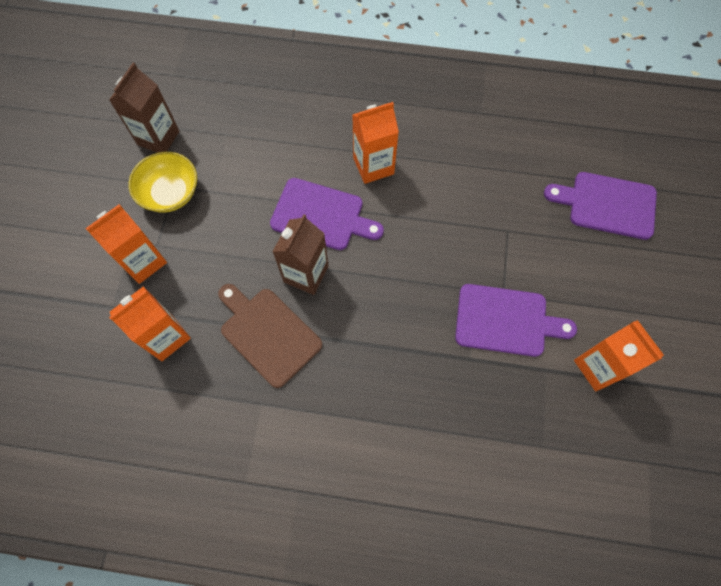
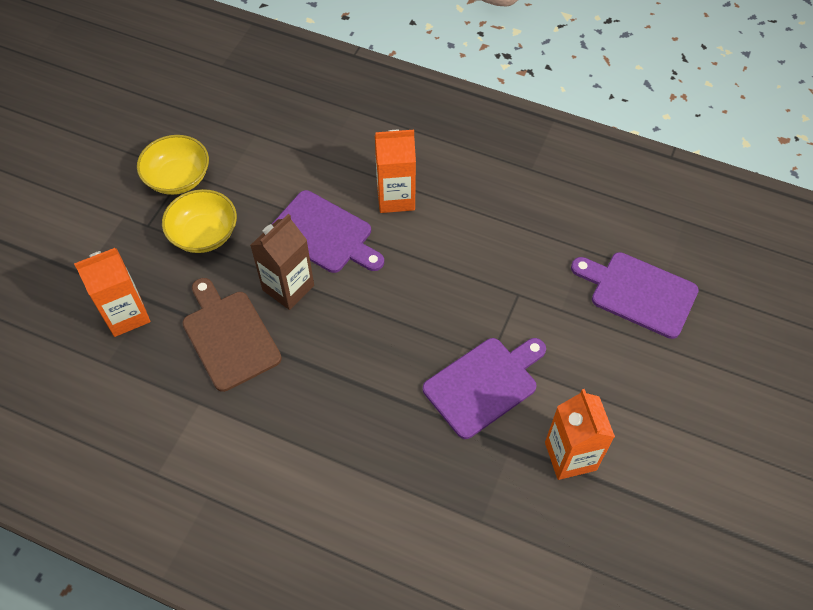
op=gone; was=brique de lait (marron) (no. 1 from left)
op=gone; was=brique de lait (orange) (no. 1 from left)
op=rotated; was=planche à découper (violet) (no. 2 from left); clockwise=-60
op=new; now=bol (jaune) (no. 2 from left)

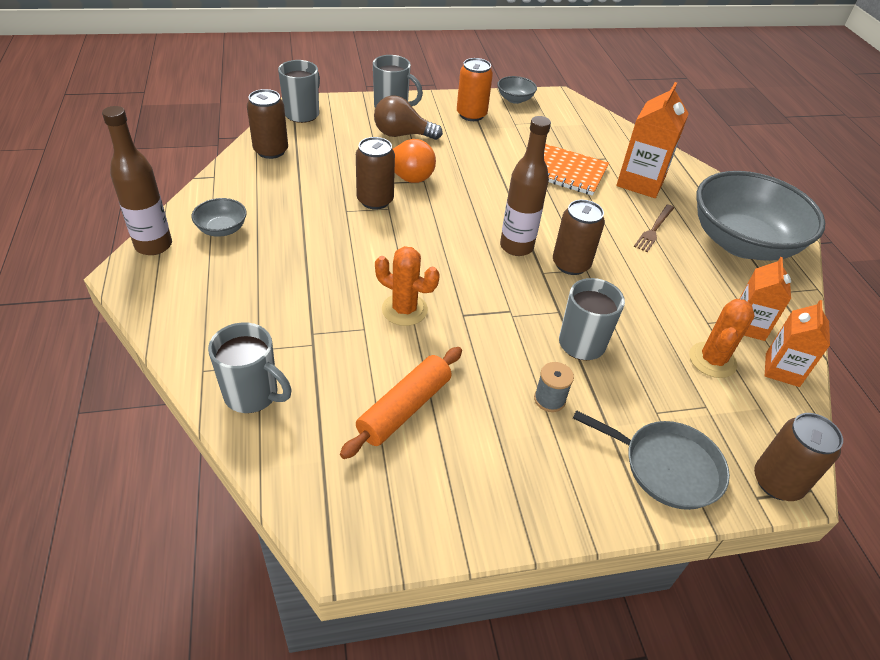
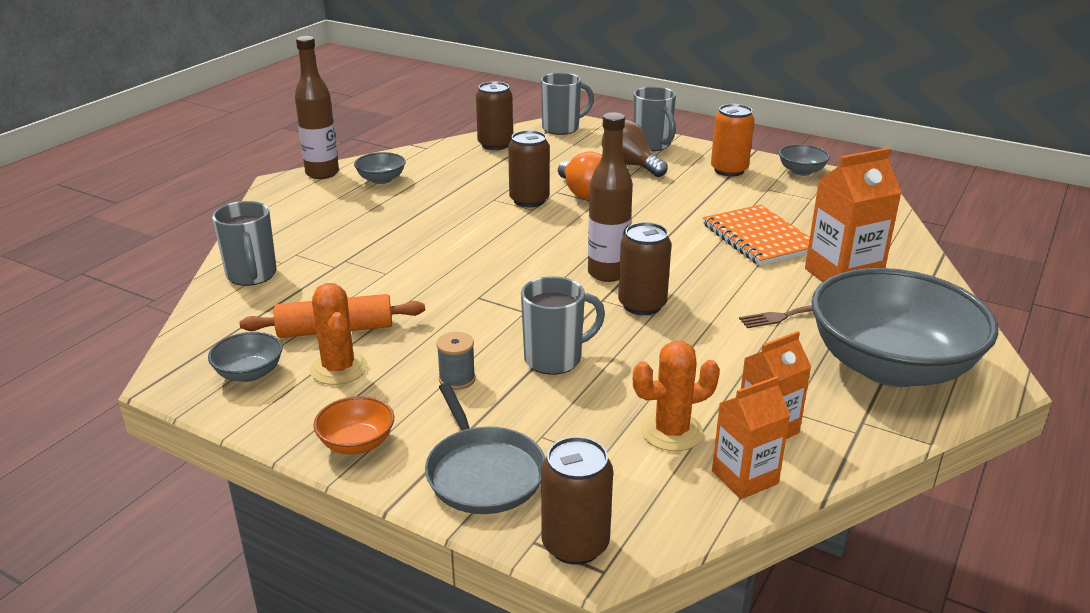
op=shifted; was=cactus (orange) (no. 1 from left)
op=new; now=bol (gris) (no. 1 from left)
op=new; now=bol (orange)

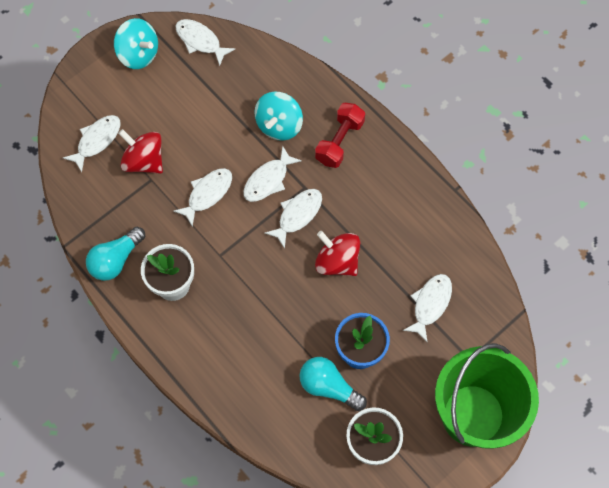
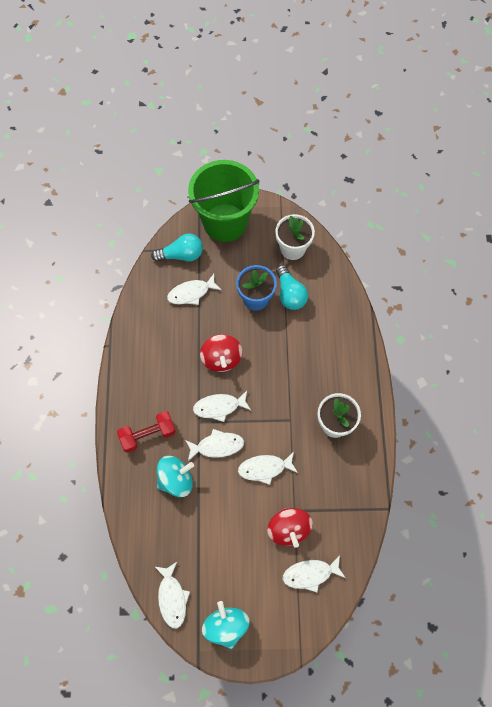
op=shifted; was=ampoule (turquoise) (no. 1 from left)

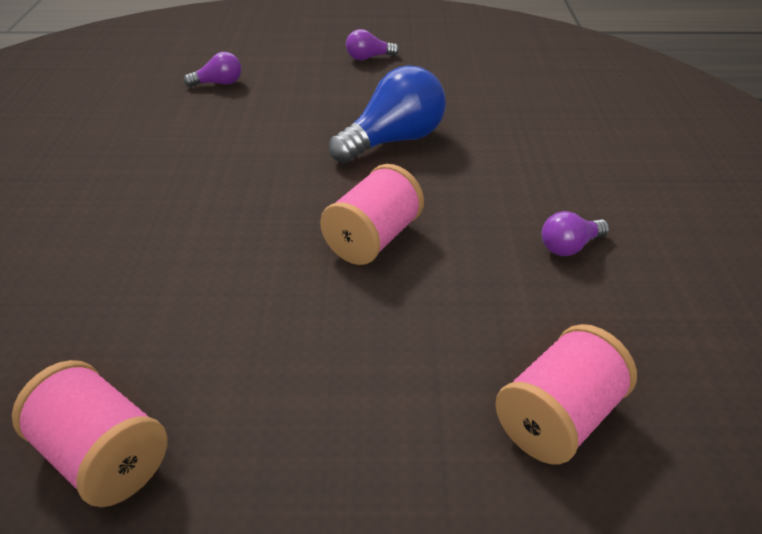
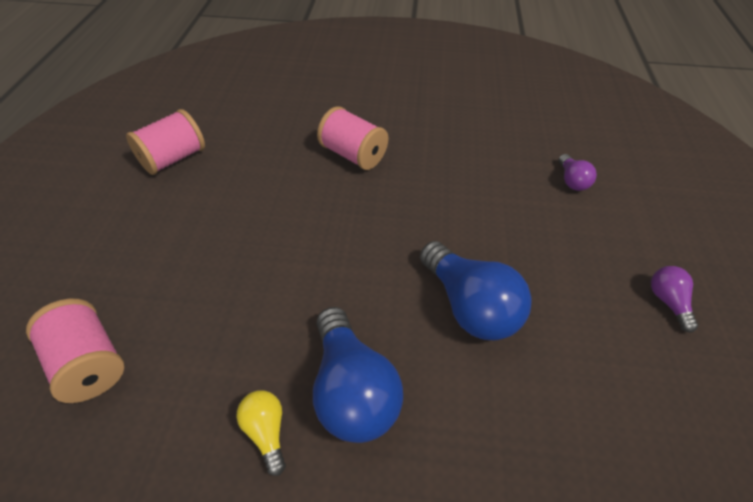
op=shifted; was=bobine (rose) (no. 2 from left in the first image); now=bobine (rose) (no. 3 from left)
op=repainted; was=ampoule (violet) (no. 3 from left); now=ampoule (jaune)
op=new; now=ampoule (bleu) (no. 1 from left)

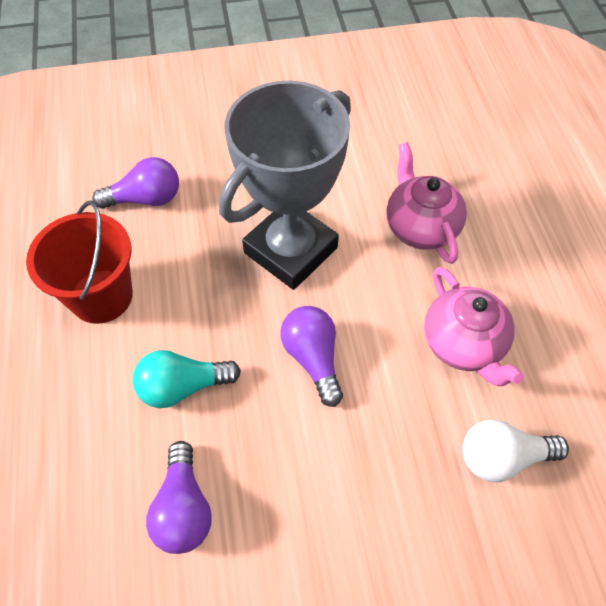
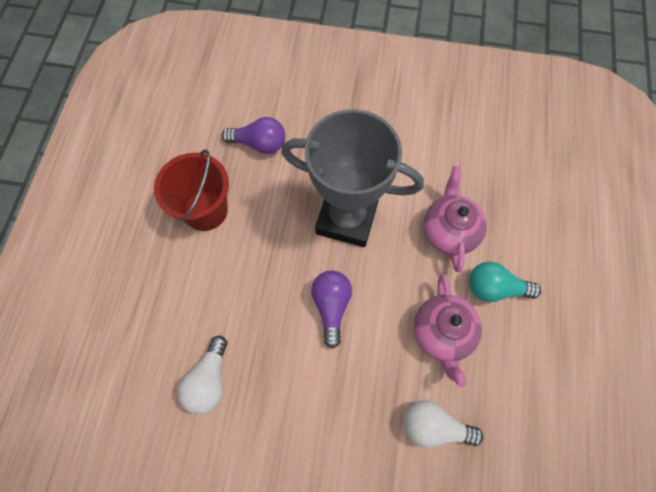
op=rotated; was=trophée (gris); clockwise=45
op=shifted; was=ampoule (turquoise)
op=repainted; was=ampoule (violet) (no. 2 from left); now=ampoule (blanc) (no. 1 from left)

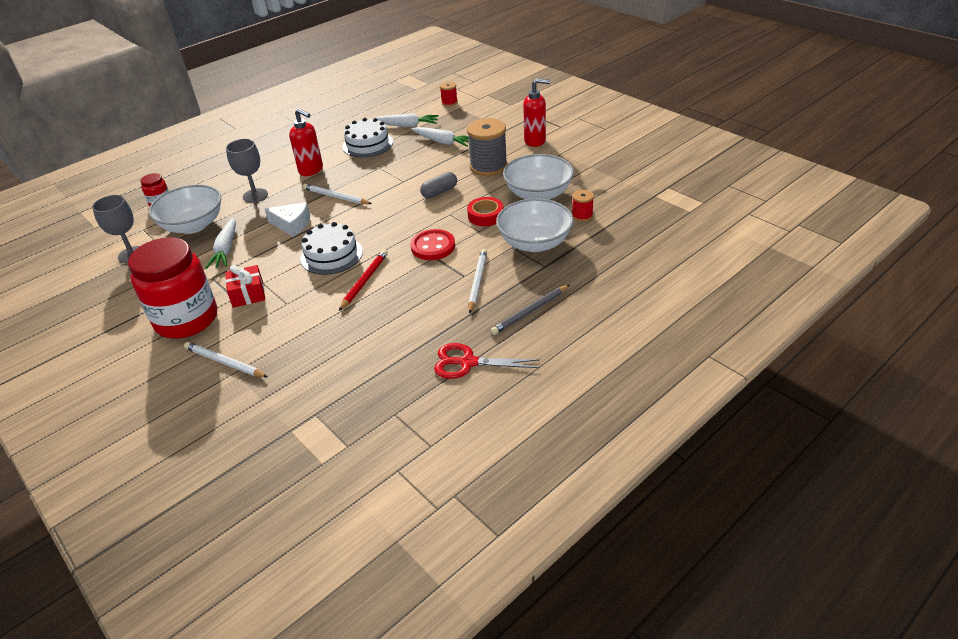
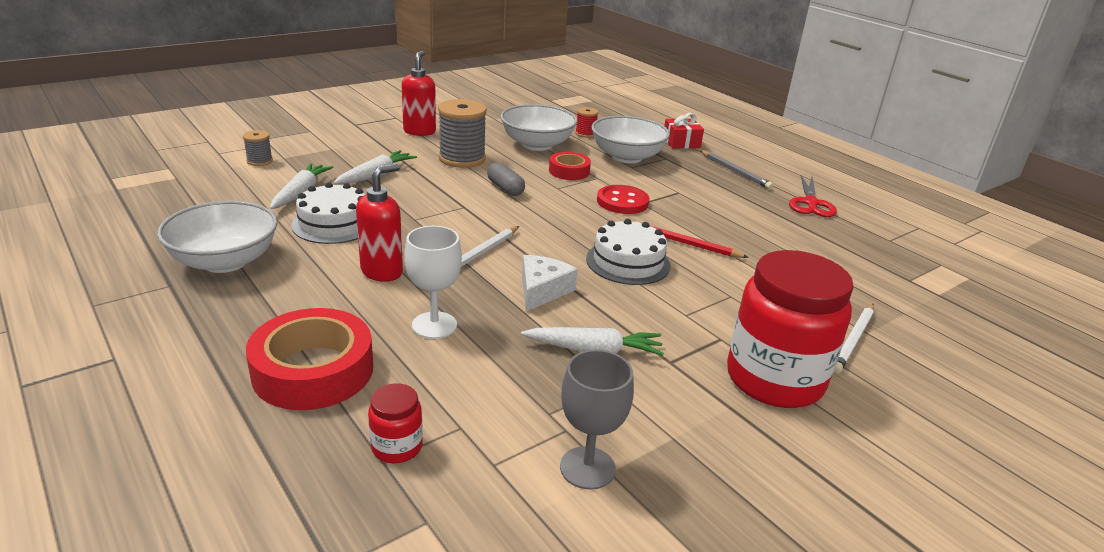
op=repainted; was=bobine (rouge) (no. 1 from left); now=bobine (gris) (no. 1 from left)
op=repainted; was=verre à pied (gris) (no. 2 from left); now=verre à pied (blanc)
op=shifted; was=bol (blanc) (no. 1 from left)
op=gone; was=crayon (blanc) (no. 3 from left)
op=shifted; was=cadeau (rouge)
op=new; now=ruban adhésif (rouge) (no. 1 from left)

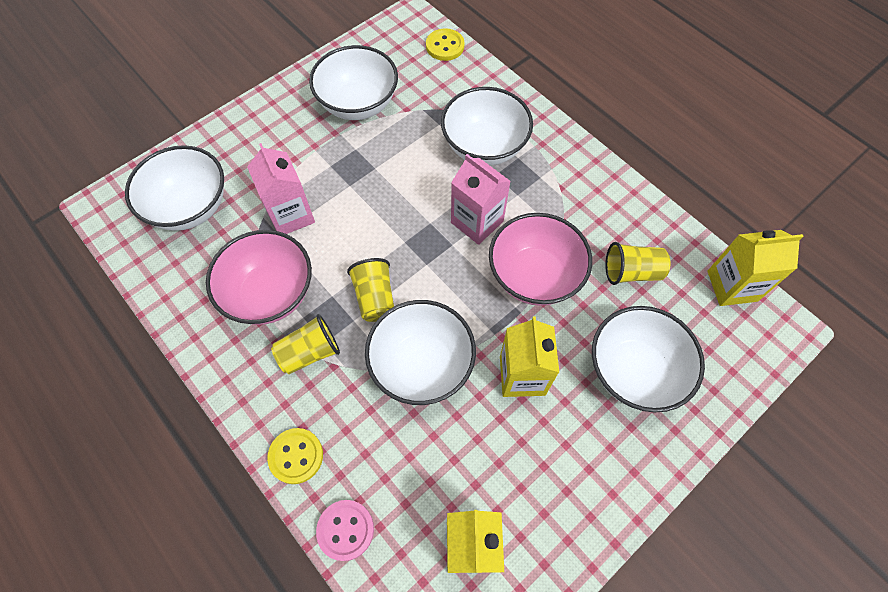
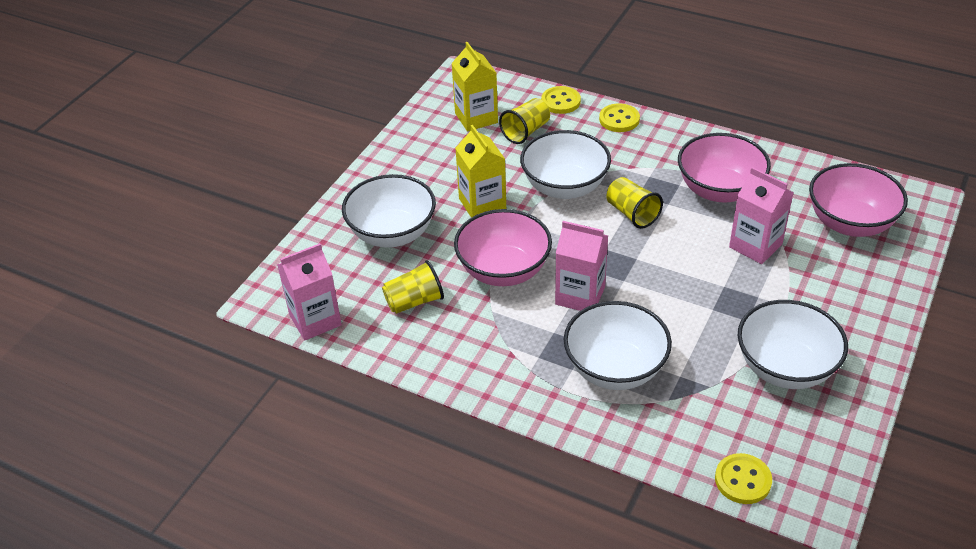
op=repainted; was=bol (blanc) (no. 1 from left); now=bol (rose) (no. 3 from left)
op=repainted; was=brique de lait (jaune) (no. 3 from left); now=brique de lait (rose) (no. 1 from left)
op=shifted; was=gobelet (jaune) (no. 1 from left in the first image); now=gobelet (jaune) (no. 2 from left)
op=repainted; was=bouton (rose); now=bouton (jaune) (no. 1 from left)

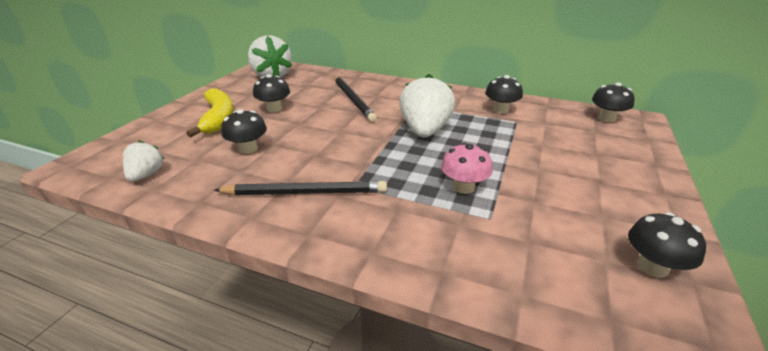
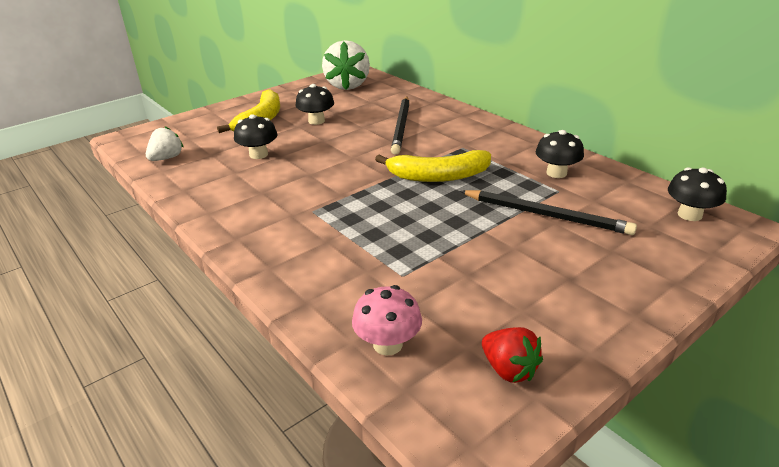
op=swapped; was=fraise (blanc) (no. 3 from left); now=banane (jaune) (no. 2 from left)
op=shifted; was=champignon (rose)
op=shifted; was=crayon (noir) (no. 1 from left in the first image); now=crayon (noir) (no. 2 from left)
op=swapped; was=champignon (noir) (no. 5 from left); now=fraise (rouge)

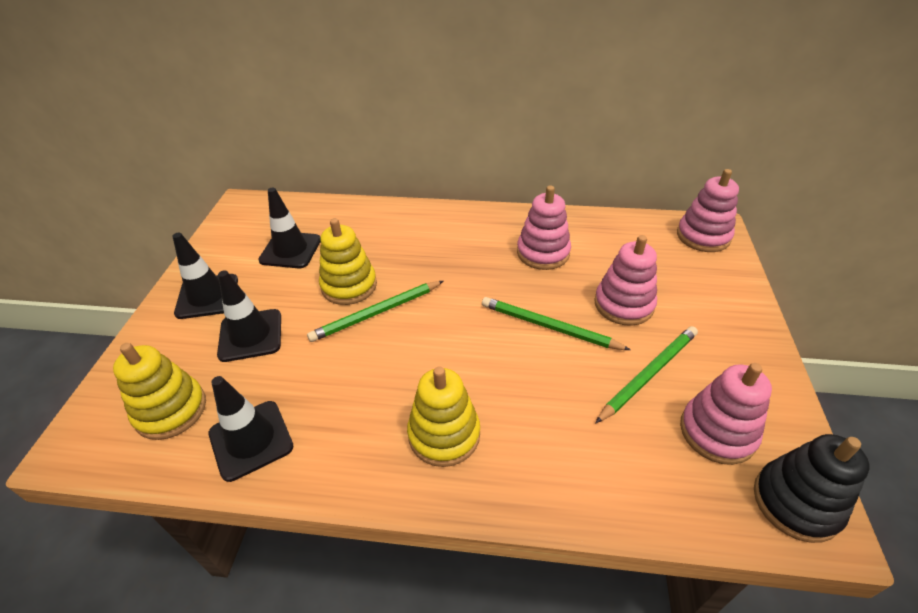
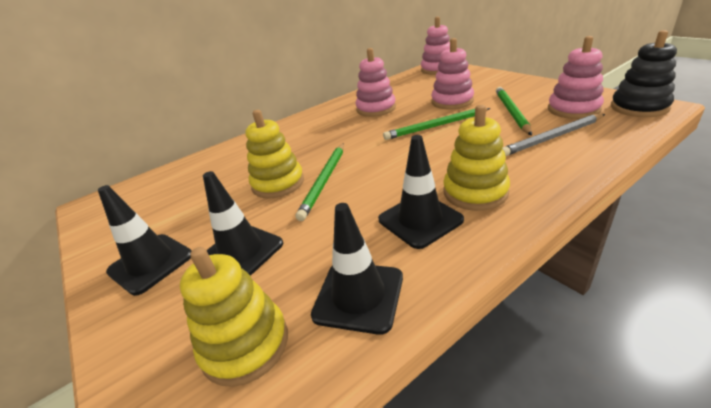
op=shifted; was=cône de chantier (noir) (no. 4 from left)
op=new; now=crayon (gris)

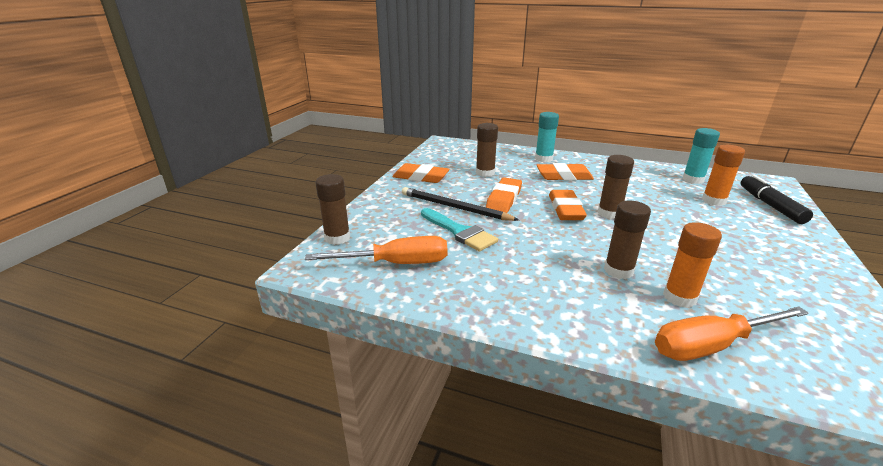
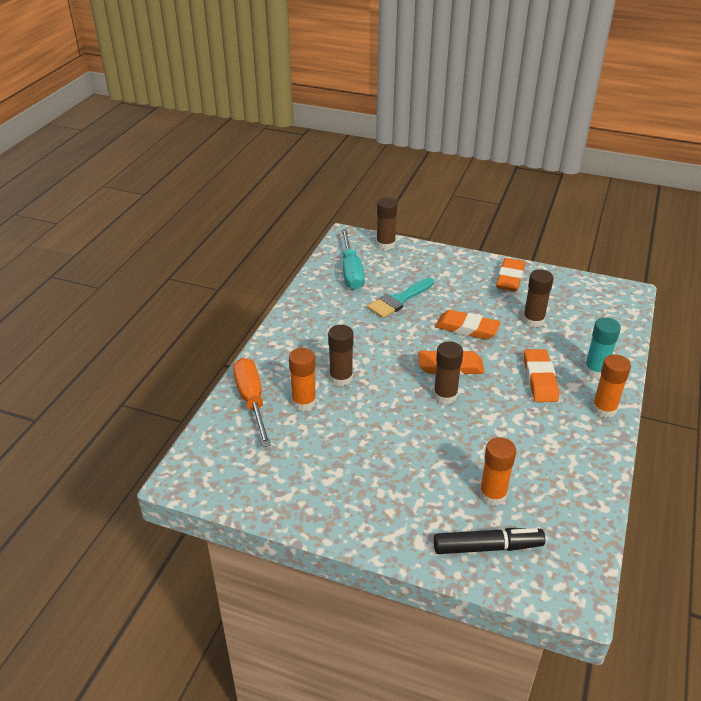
op=gone; was=bâton de colle (turquoise) (no. 2 from left)
op=gone; was=crayon (noir)
op=repainted; was=tournevis (orange) (no. 1 from left); now=tournevis (turquoise)
op=new; now=bâton de colle (orange) (no. 3 from left)

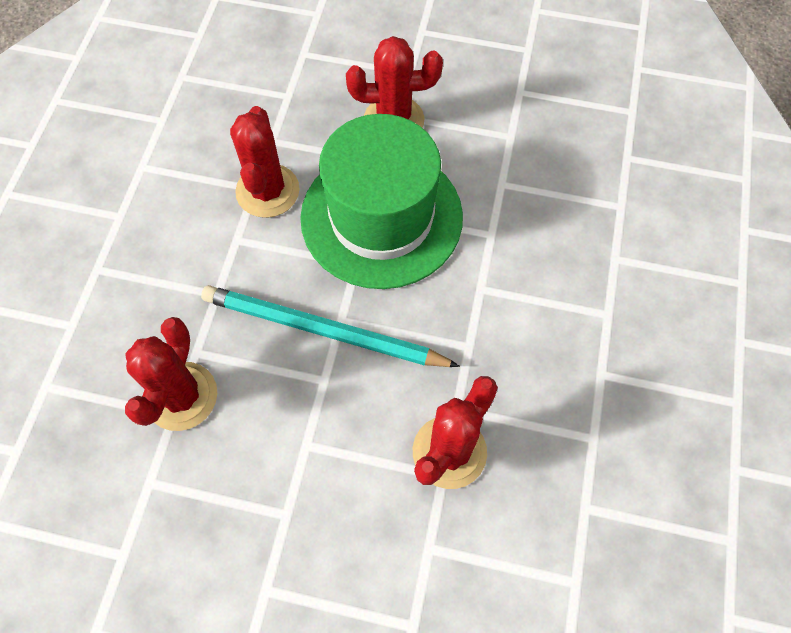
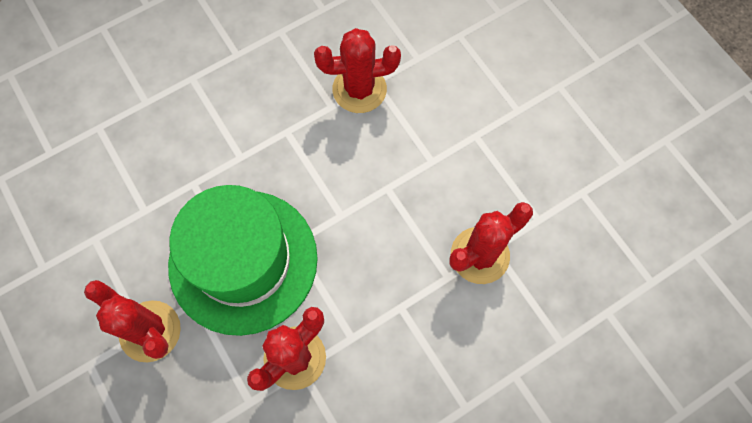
op=gone; was=crayon (turquoise)

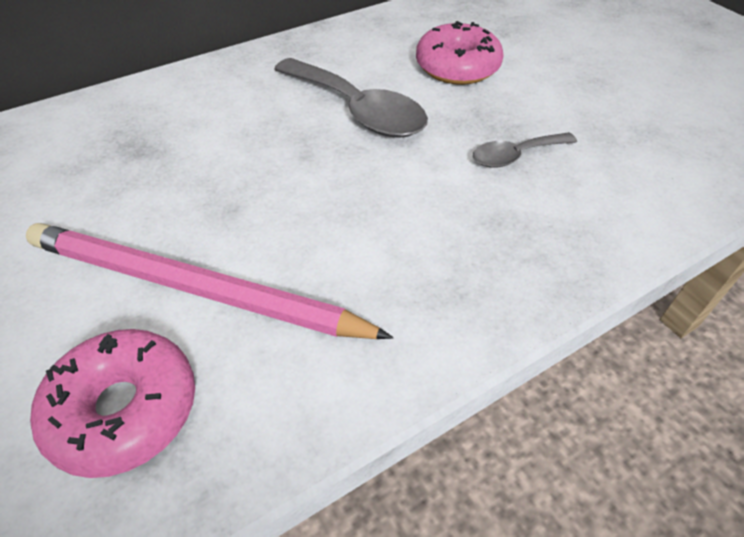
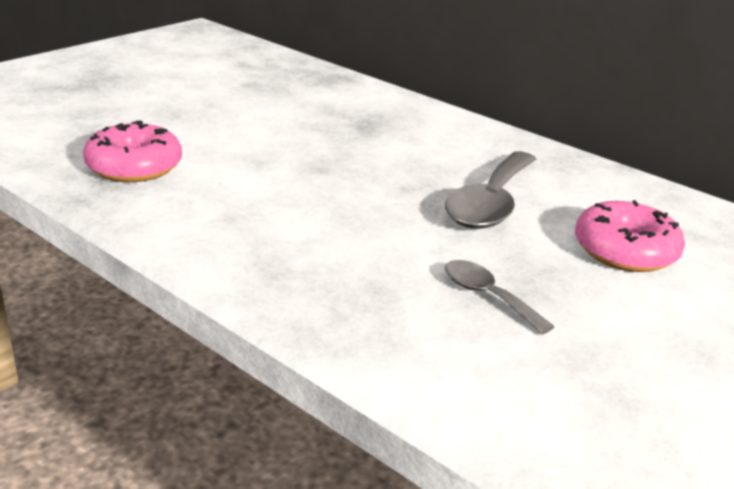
op=gone; was=crayon (rose)

